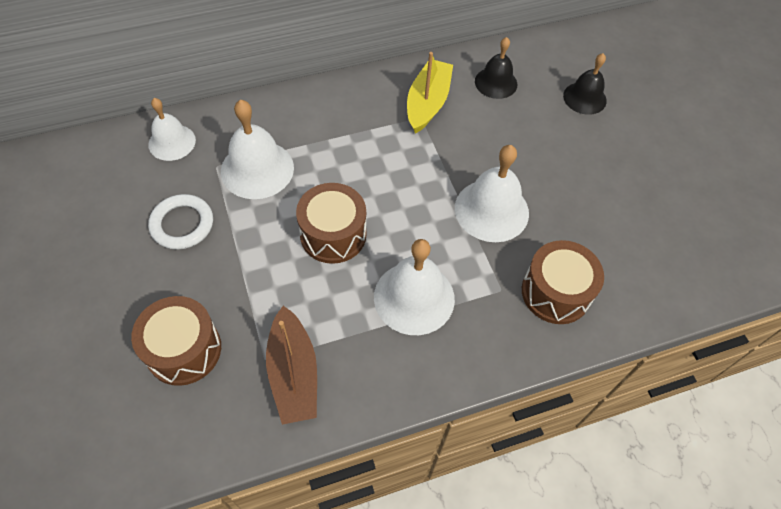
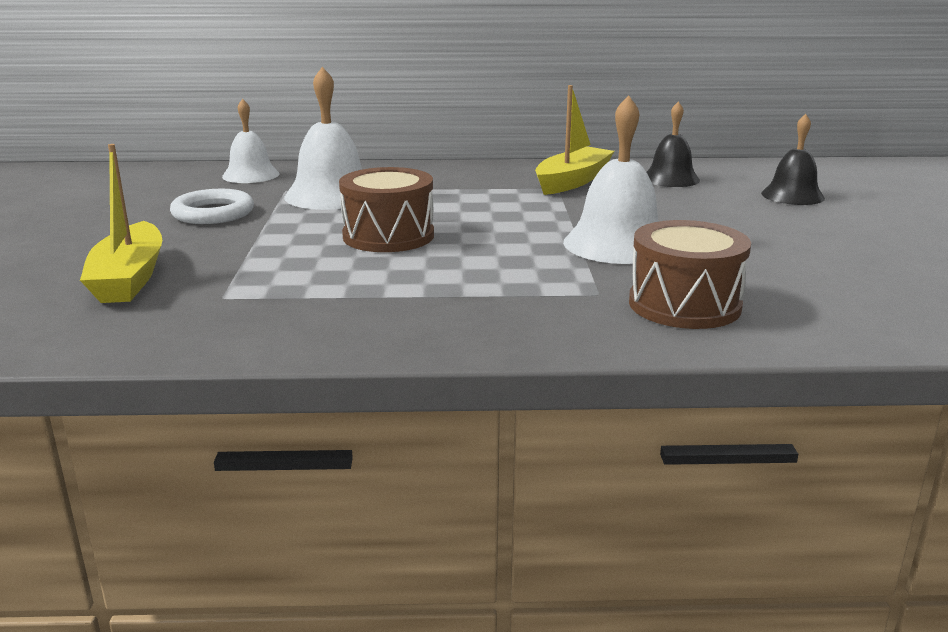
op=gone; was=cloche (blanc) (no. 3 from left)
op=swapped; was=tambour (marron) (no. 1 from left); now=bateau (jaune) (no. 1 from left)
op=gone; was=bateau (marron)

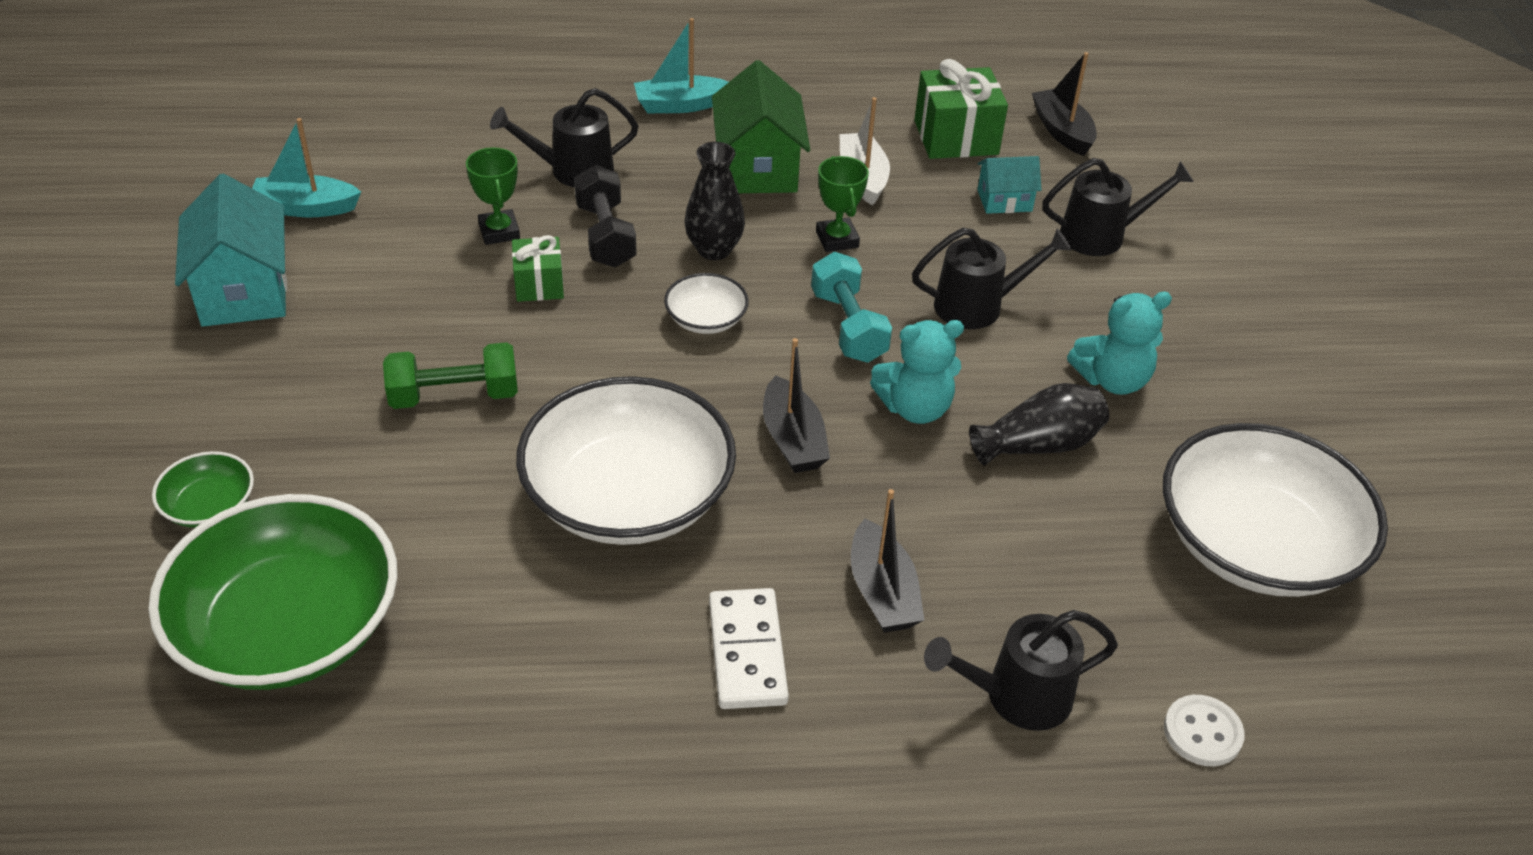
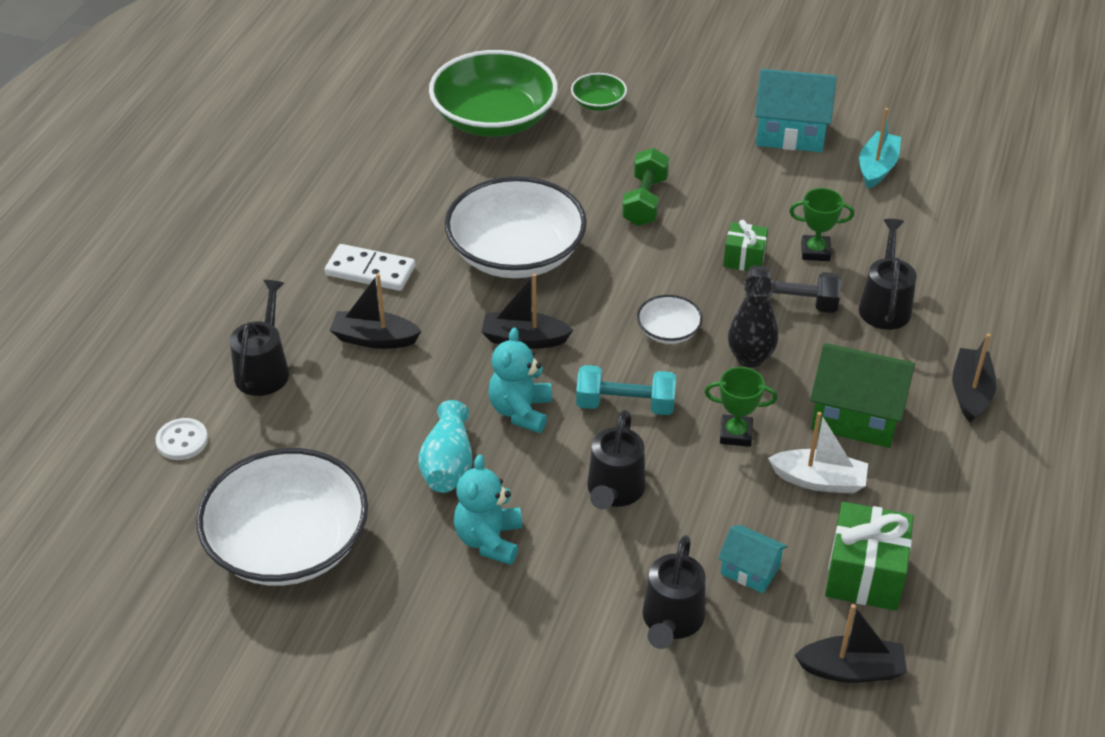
op=repainted; was=bateau (turquoise) (no. 2 from left); now=bateau (noir) (no. 4 from left)
op=rotated; was=maison (turquoise) (no. 2 from left in the first image); clockwise=-75
op=repainted; was=vase (noir) (no. 2 from left); now=vase (turquoise)

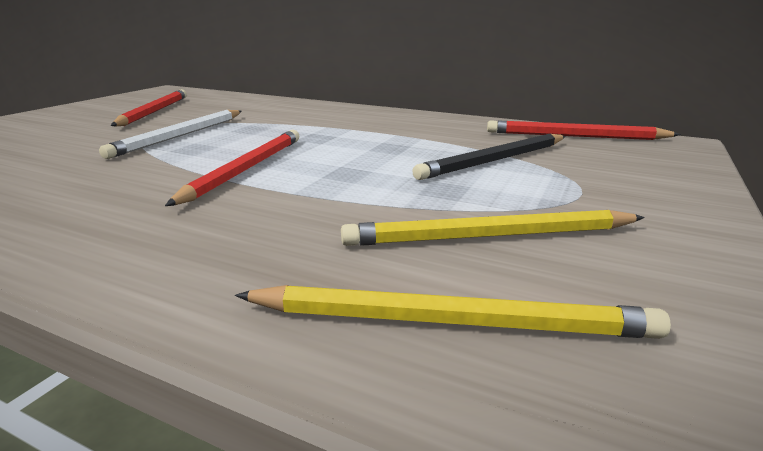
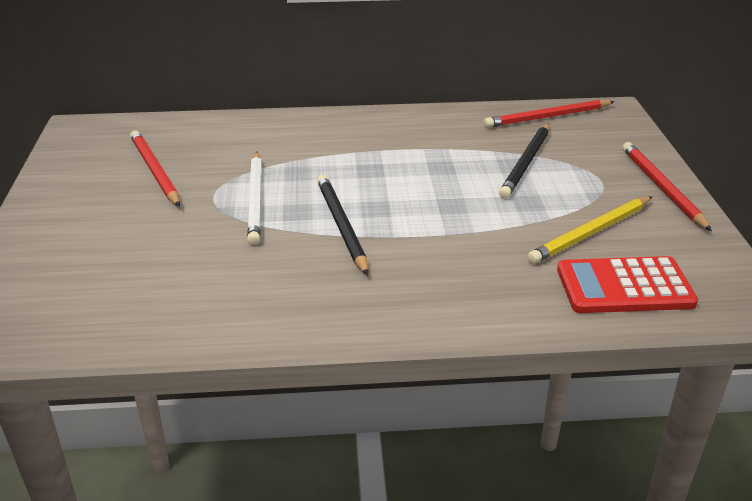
op=shifted; was=crayon (rouge) (no. 2 from left in the first image); now=crayon (rouge) (no. 3 from left)
op=swapped; was=crayon (jaune) (no. 1 from left); now=calculatrice (rouge)
op=new; now=crayon (noir) (no. 1 from left)

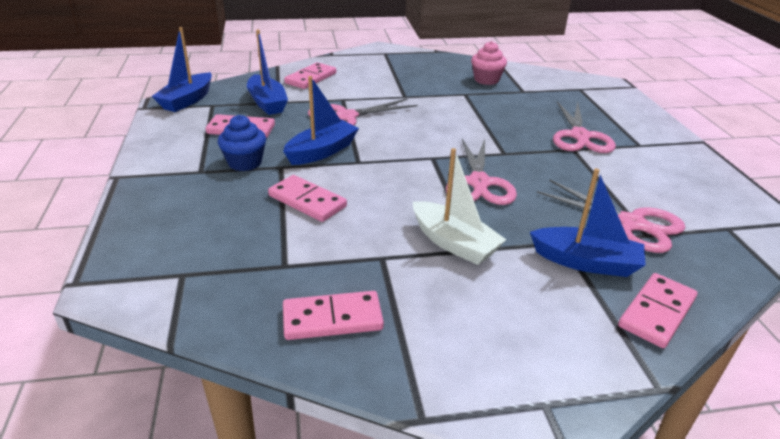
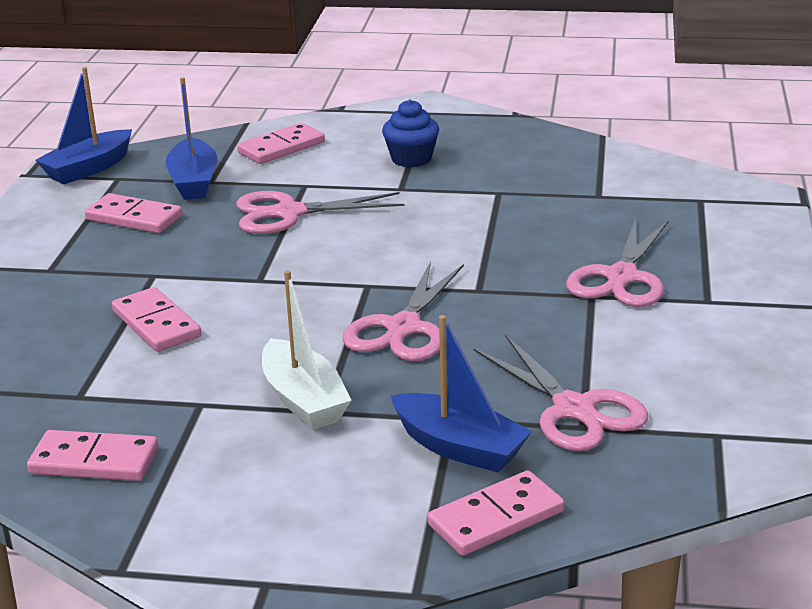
op=gone; was=muffin (rose)
op=gone; was=bateau (bleu) (no. 3 from left)
op=shifted; was=muffin (bleu)

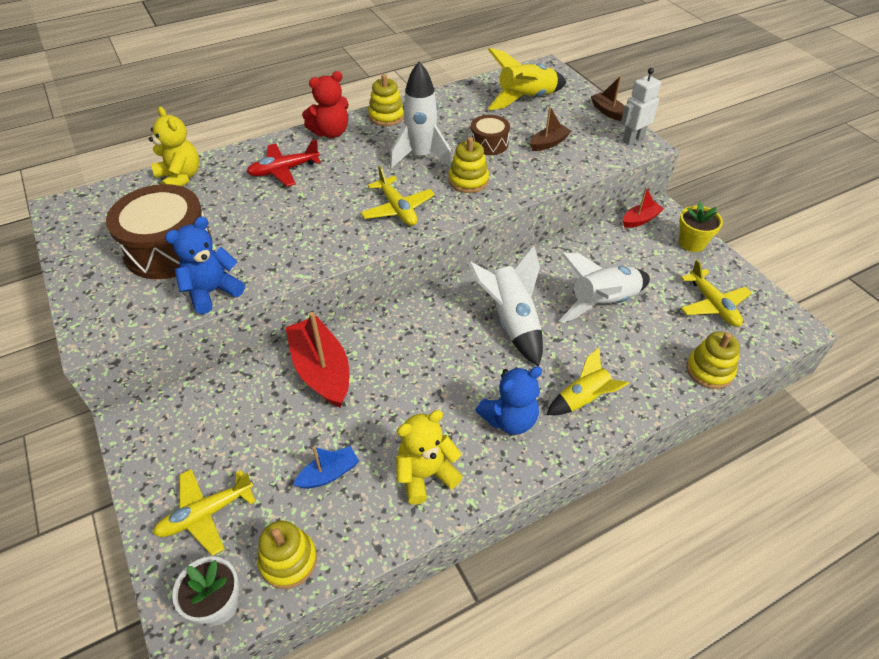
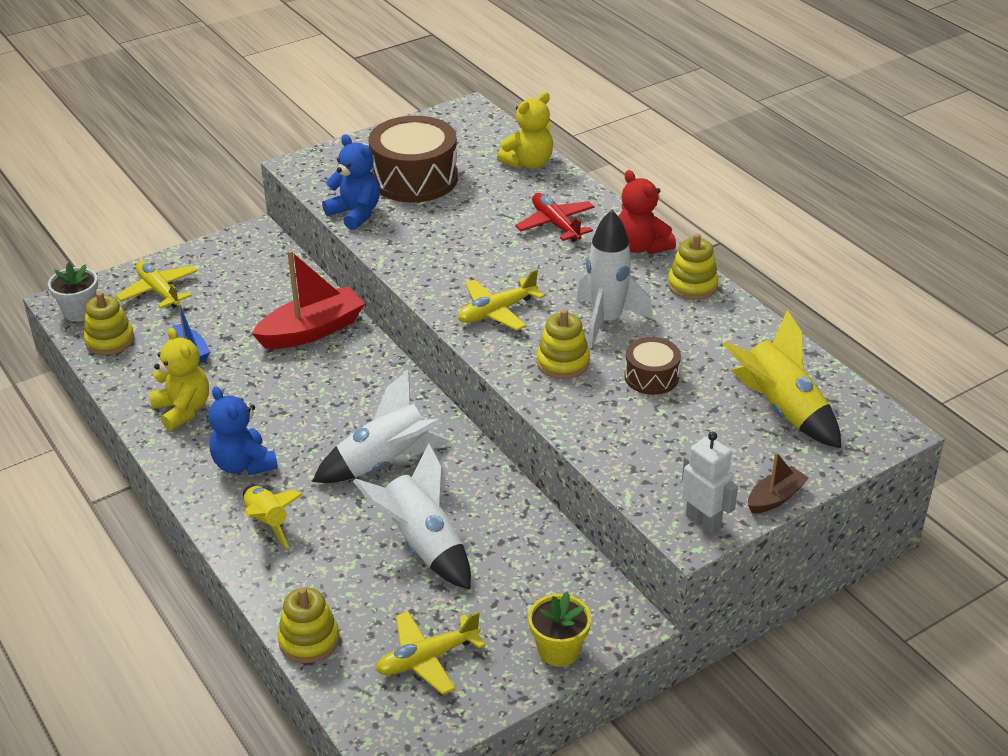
op=gone; was=bateau (marron) (no. 1 from left)
op=gone; was=bateau (rouge) (no. 2 from left)

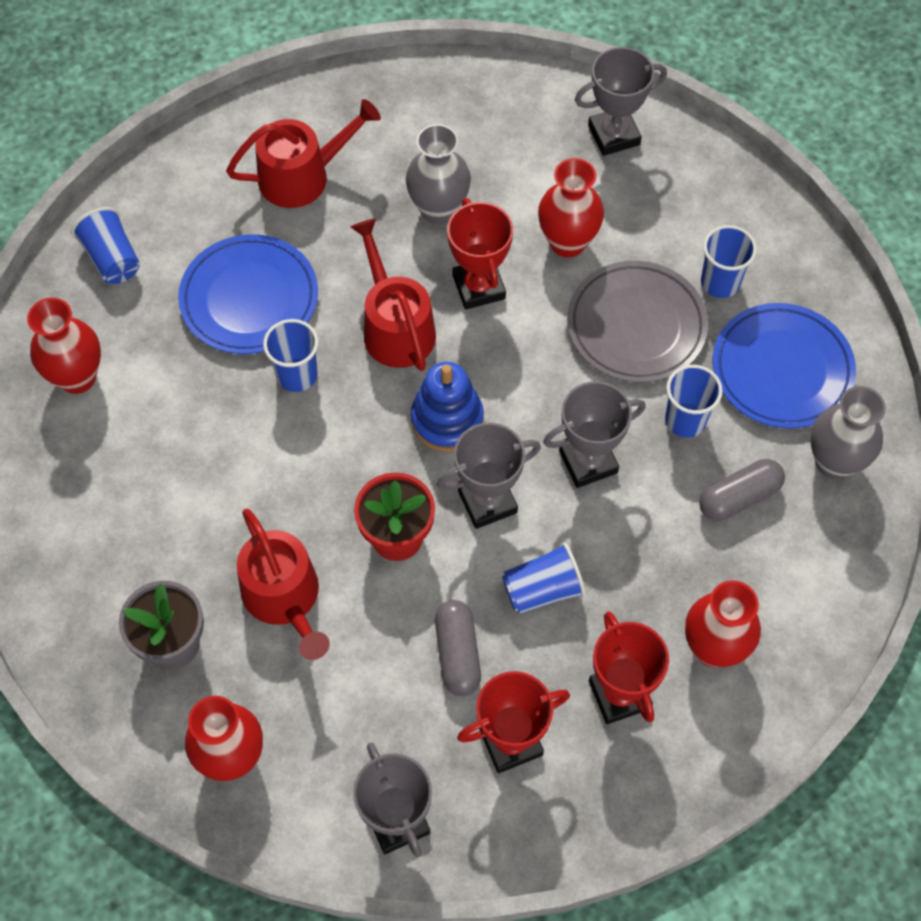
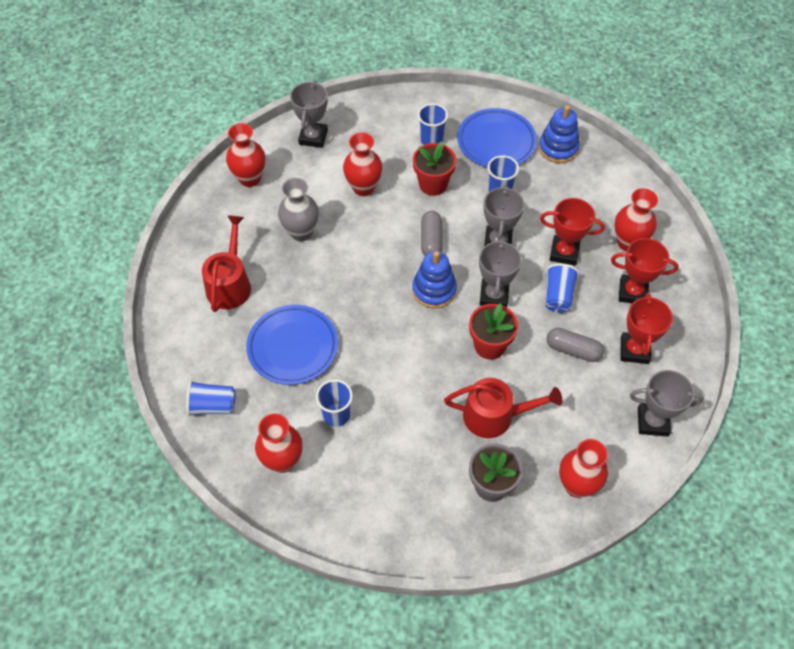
op=shifted; was=trophée (rouge) (no. 1 from left)
op=gone; was=arrosoir (rouge) (no. 3 from left)
op=swapped; was=assiette (gris); now=pot de fleurs (rouge) (no. 1 from left)
op=shifted; was=gobelet (bleu) (no. 2 from left)
op=swapped; was=vase (gris) (no. 2 from left); now=jouet à empiler (bleu) (no. 2 from left)
op=shifted; was=gélule (gris) (no. 2 from left in the first image); now=gélule (gris) (no. 1 from left)
op=new; now=vase (rouge) (no. 1 from left)

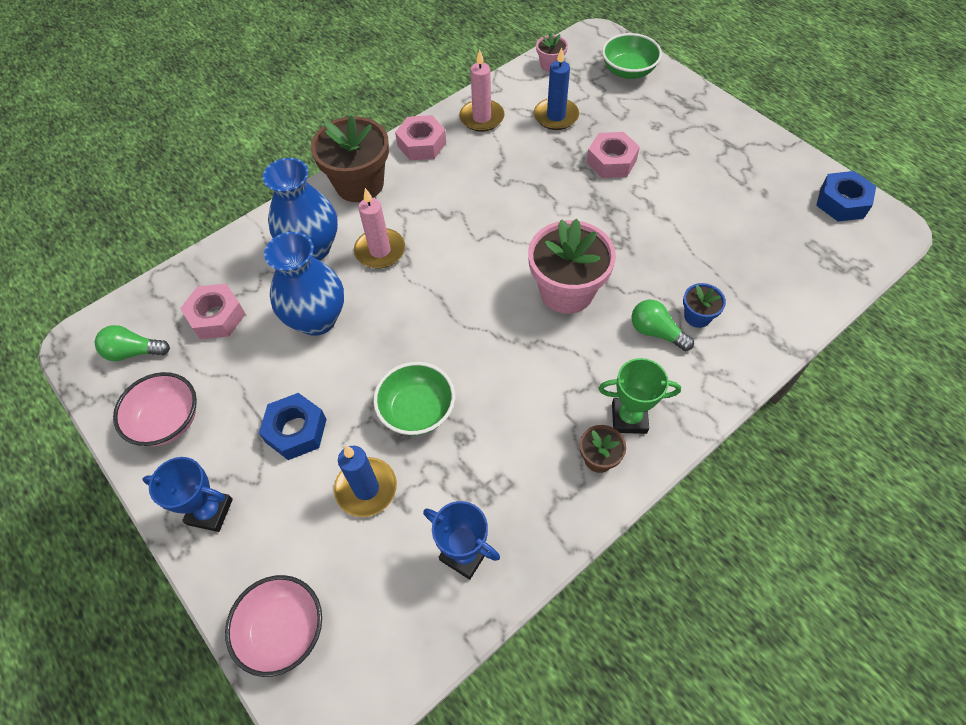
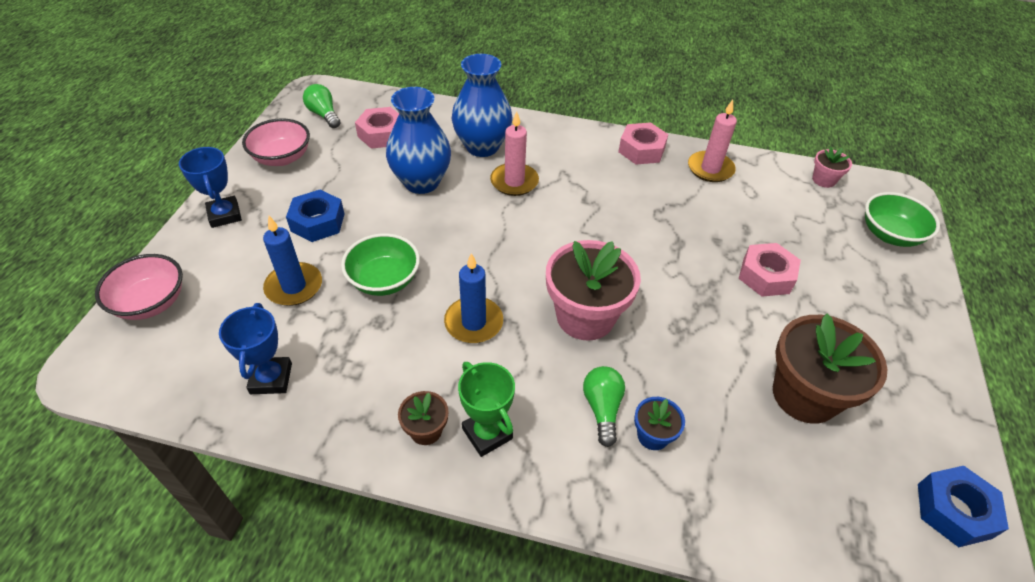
op=shifted; was=bougie (bleu) (no. 2 from left)
op=shifted; was=pot de fleurs (marron) (no. 1 from left in the first image); now=pot de fleurs (marron) (no. 2 from left)

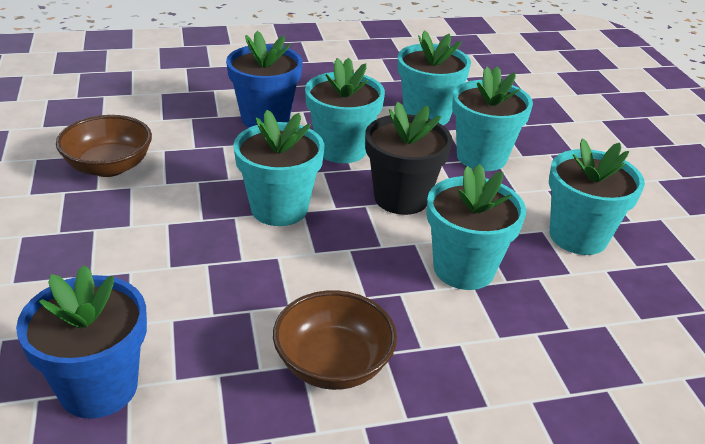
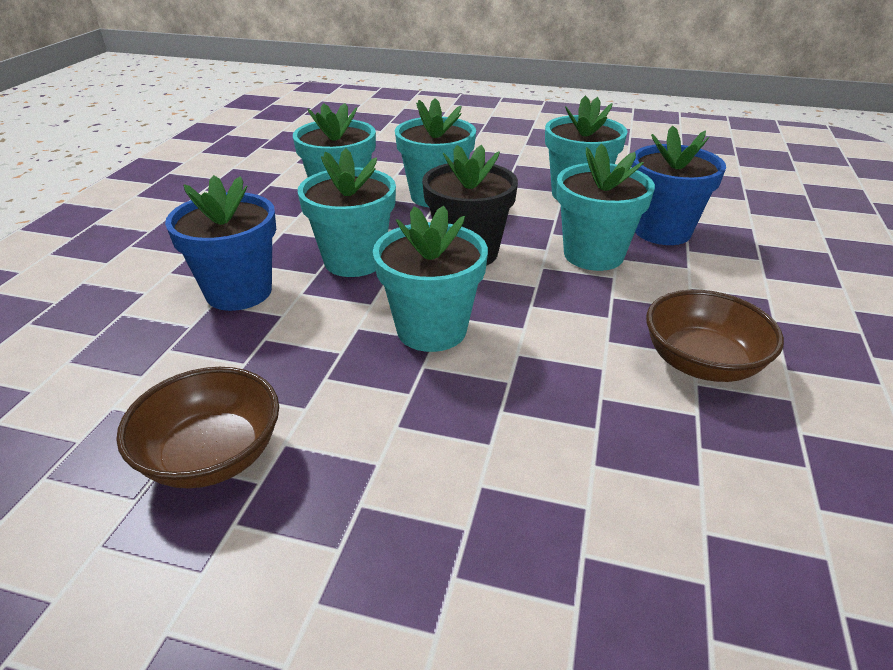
op=shifted; was=pot de fleurs (bleu) (no. 1 from left in the first image); now=pot de fleurs (bleu) (no. 2 from left)

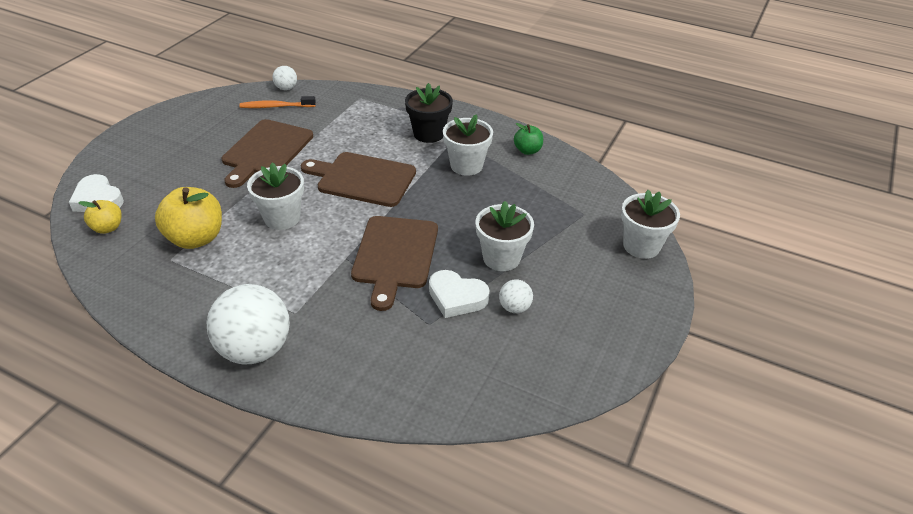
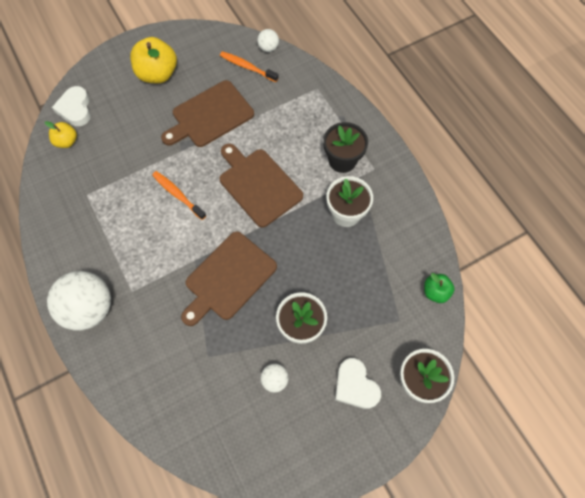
op=shifted; was=pomme (vert)
op=swapped; was=pot de fleurs (blanc) (no. 1 from left); now=brosse à dents (orange) (no. 1 from left)
op=shifted; was=pomme (jaune) (no. 2 from left)
op=shifted; was=cœur (blanc) (no. 2 from left)

